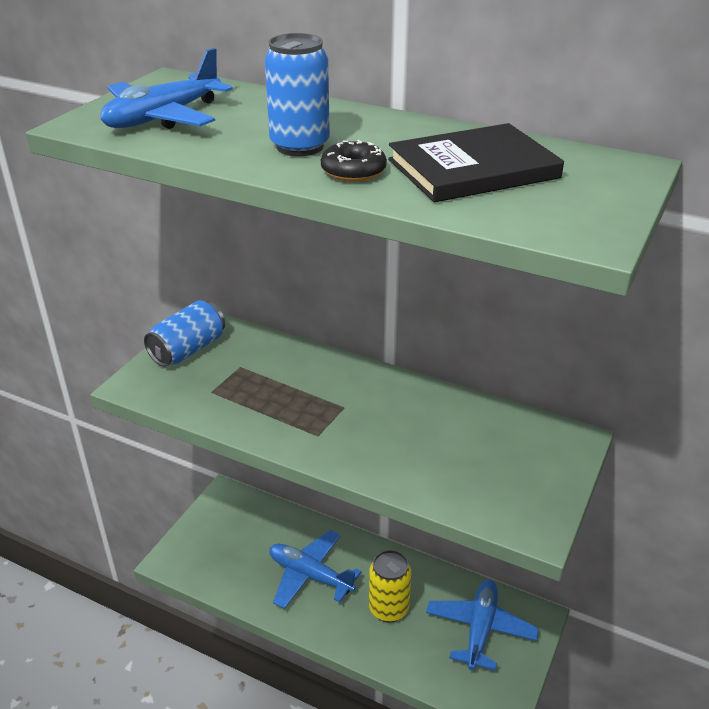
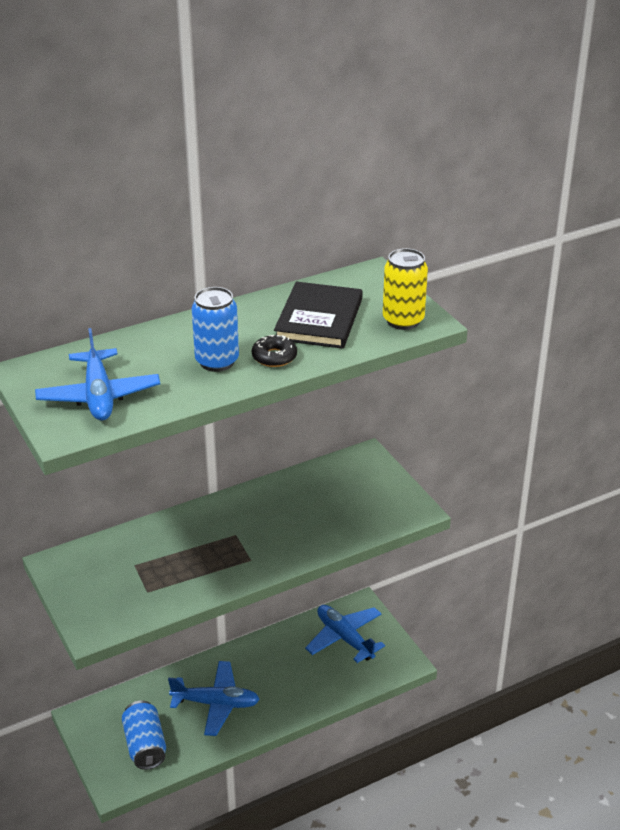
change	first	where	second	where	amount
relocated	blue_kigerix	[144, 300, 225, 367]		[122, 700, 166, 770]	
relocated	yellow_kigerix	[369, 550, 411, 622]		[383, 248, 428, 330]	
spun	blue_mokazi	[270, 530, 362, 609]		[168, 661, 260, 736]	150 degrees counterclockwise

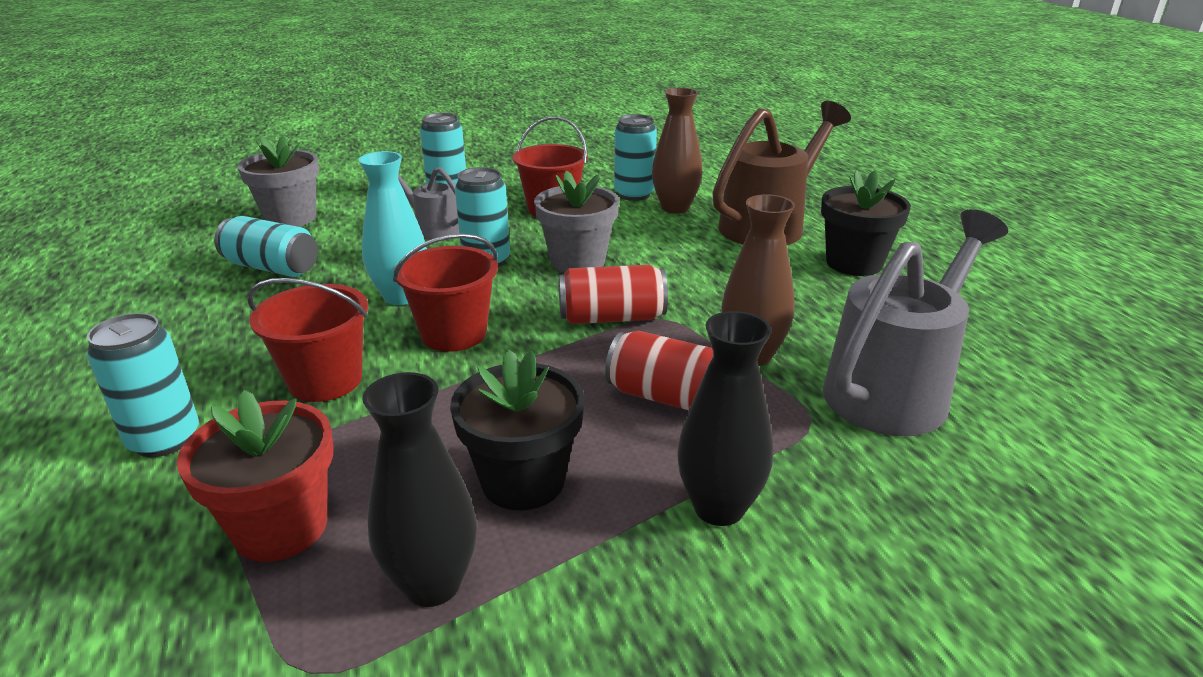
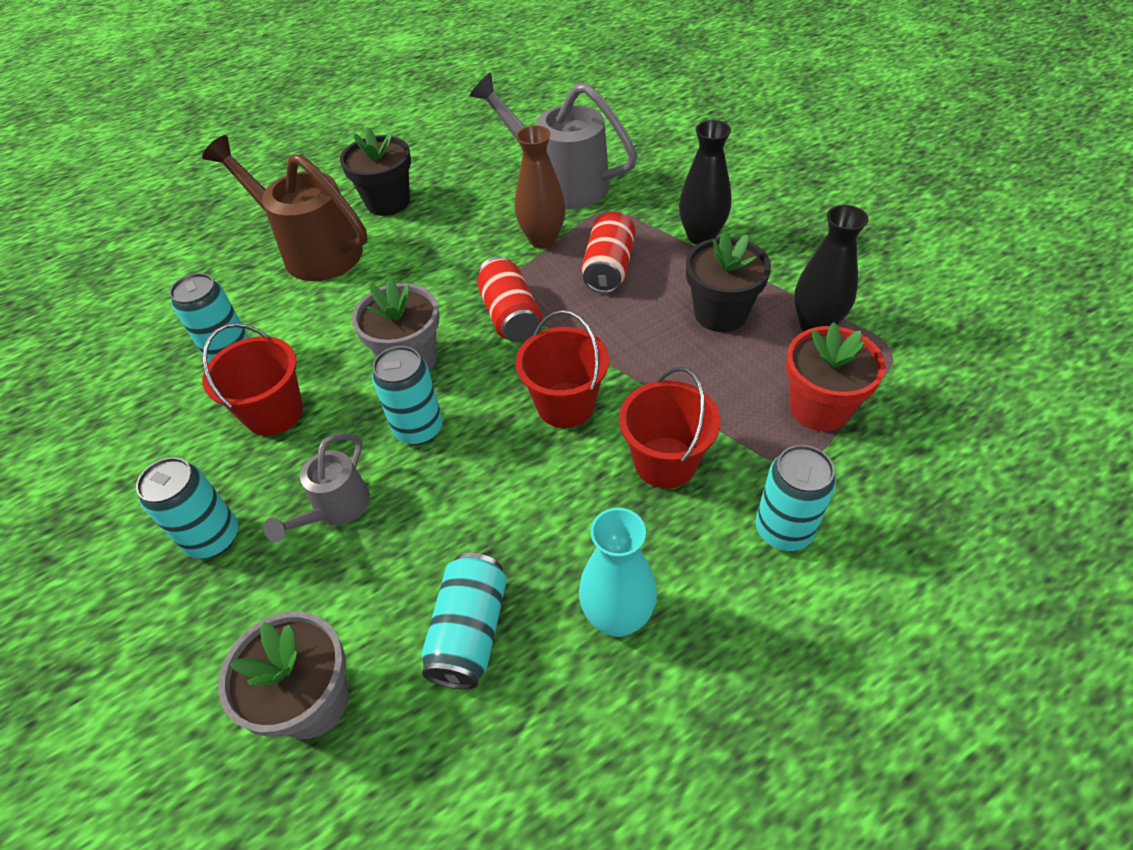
change	first	where	second	where	amount
missing	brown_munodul	[652, 88, 703, 214]			
relocated	turquoise_munodul	[359, 151, 427, 305]		[579, 508, 657, 637]	

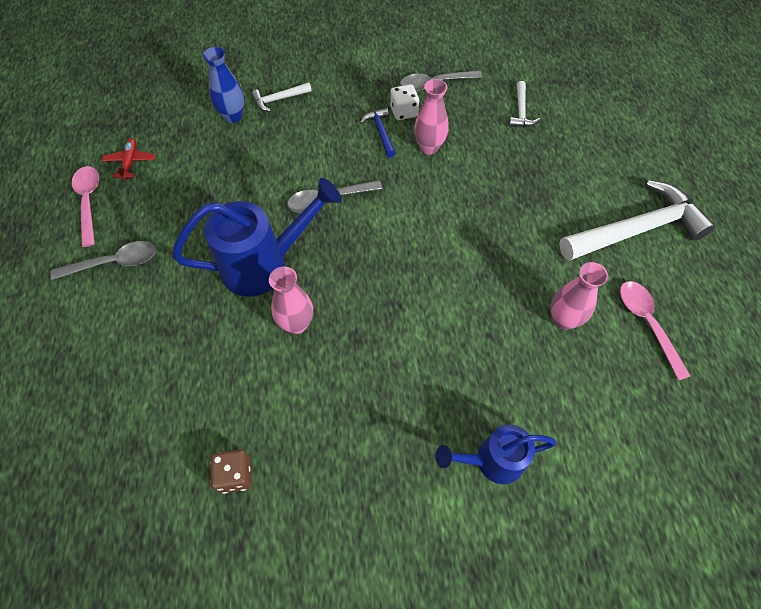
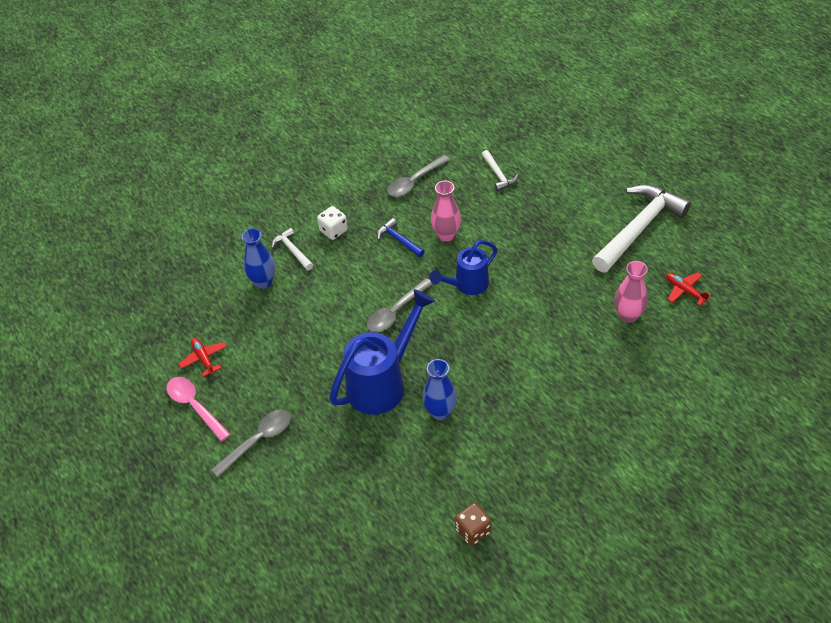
change	first	where	second	where	amount
relocated	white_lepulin	[390, 84, 419, 120]		[317, 206, 348, 240]	
relocated	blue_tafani	[435, 425, 557, 484]		[430, 240, 498, 295]	
exchanged	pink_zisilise	[620, 281, 690, 381]	red_mokazi	[666, 272, 712, 306]	
colour	pink_munodul	[269, 267, 313, 334]	blue_munodul	[422, 359, 457, 420]	
spun	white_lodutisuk	[251, 82, 312, 112]		[271, 228, 313, 270]	105 degrees clockwise

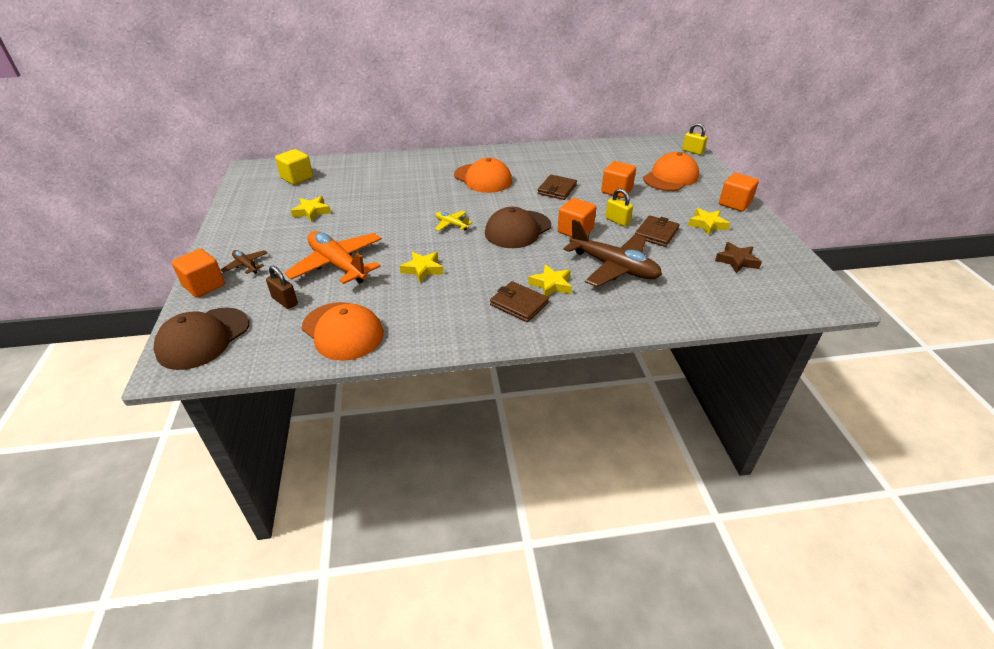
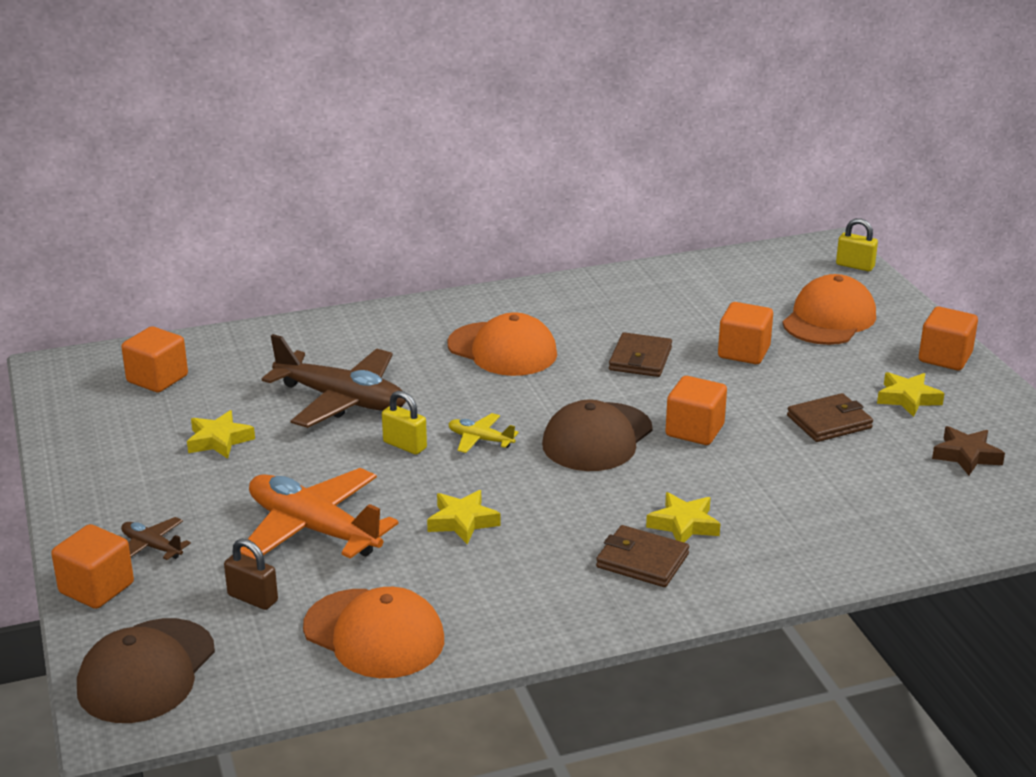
change	first	where	second	where	amount
relocated	brown_mokazi	[563, 219, 662, 287]		[262, 334, 406, 428]	
relocated	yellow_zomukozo	[605, 189, 633, 227]		[382, 391, 427, 455]	
colour	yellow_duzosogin	[275, 149, 313, 185]	orange_duzosogin	[121, 326, 188, 393]	
spun	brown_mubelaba	[635, 215, 680, 247]		[787, 393, 873, 442]	45 degrees clockwise

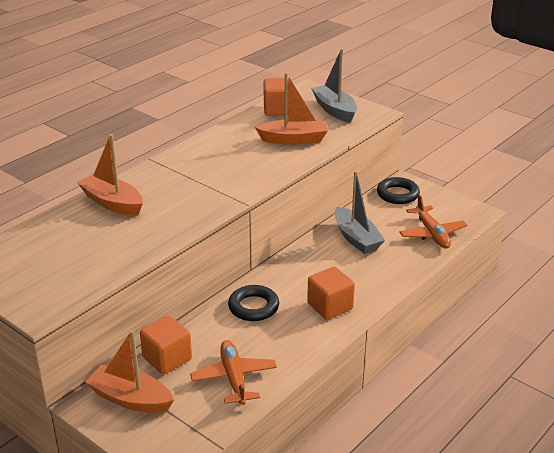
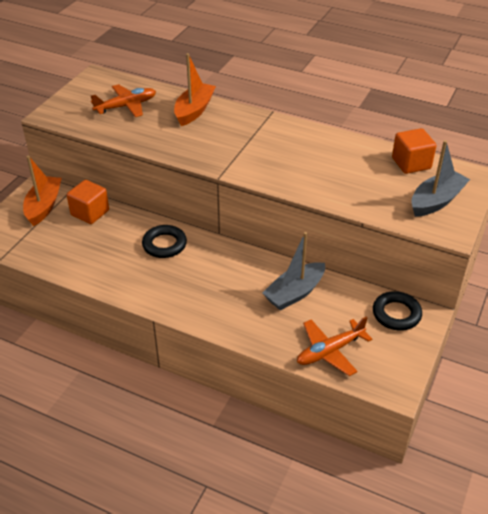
change	first	where	second	where	amount
missing	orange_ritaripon	[255, 73, 328, 145]			
missing	orange_duzosogin	[307, 267, 355, 320]			
relocated	orange_mokazi	[190, 340, 277, 405]		[91, 84, 156, 117]	

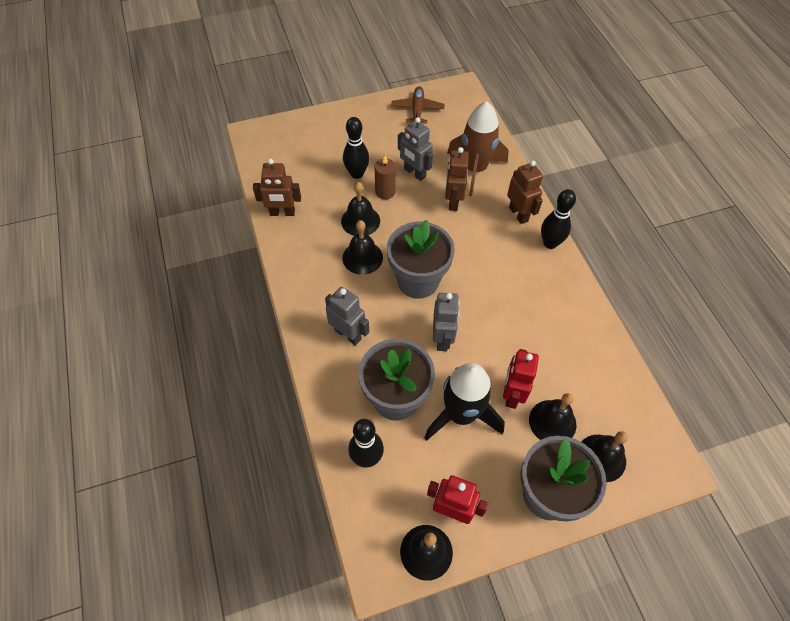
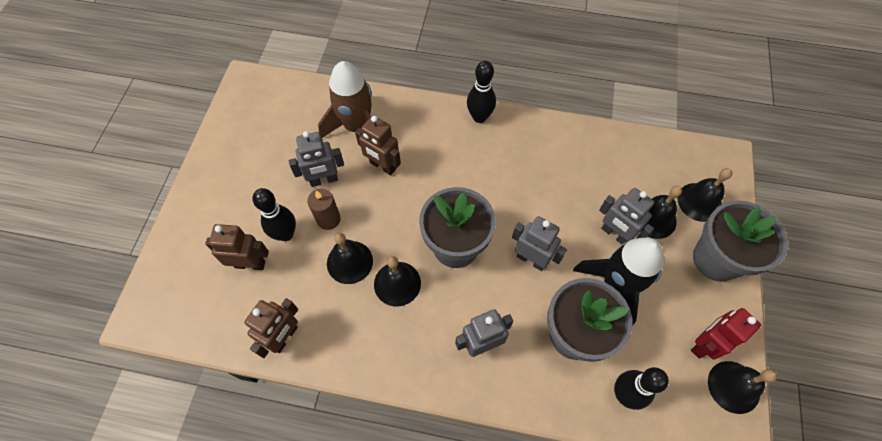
change	first	where	second	where	amount
missing	brown_mokazi	[391, 86, 445, 124]			
relocated	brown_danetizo	[507, 161, 543, 224]		[205, 224, 269, 270]	
colour	red_danetizo	[503, 349, 539, 409]	grey_danetizo	[599, 188, 654, 244]	

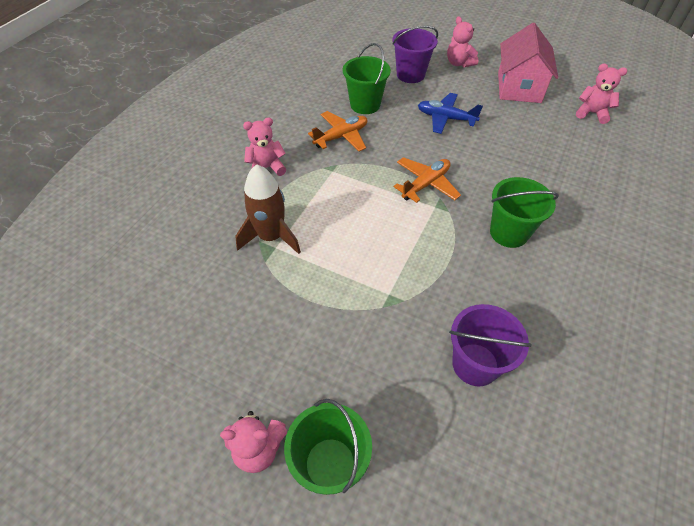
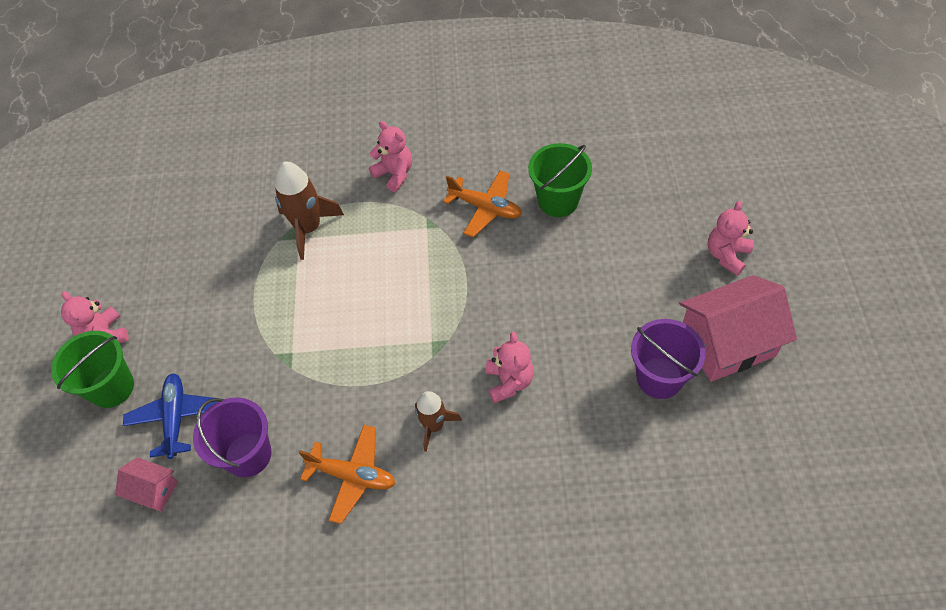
change	first	where	second	where	amount
appeared			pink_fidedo	[115, 457, 178, 512]	
relocated	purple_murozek	[392, 26, 438, 83]		[631, 319, 705, 399]	
relocated	orange_mokazi	[393, 157, 461, 203]		[298, 425, 395, 524]	
relocated	blue_mokazi	[418, 93, 483, 134]		[123, 373, 217, 459]	
relocated	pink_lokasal	[576, 64, 627, 124]		[486, 331, 534, 403]	
exchanged	green_murozek	[490, 177, 559, 248]	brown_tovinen	[415, 391, 462, 452]	

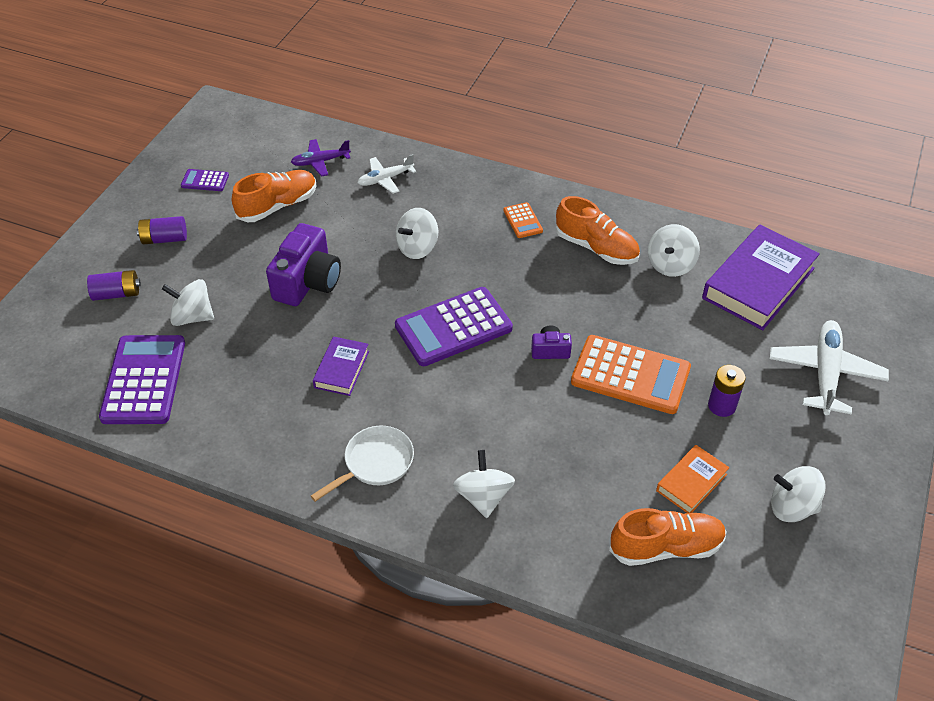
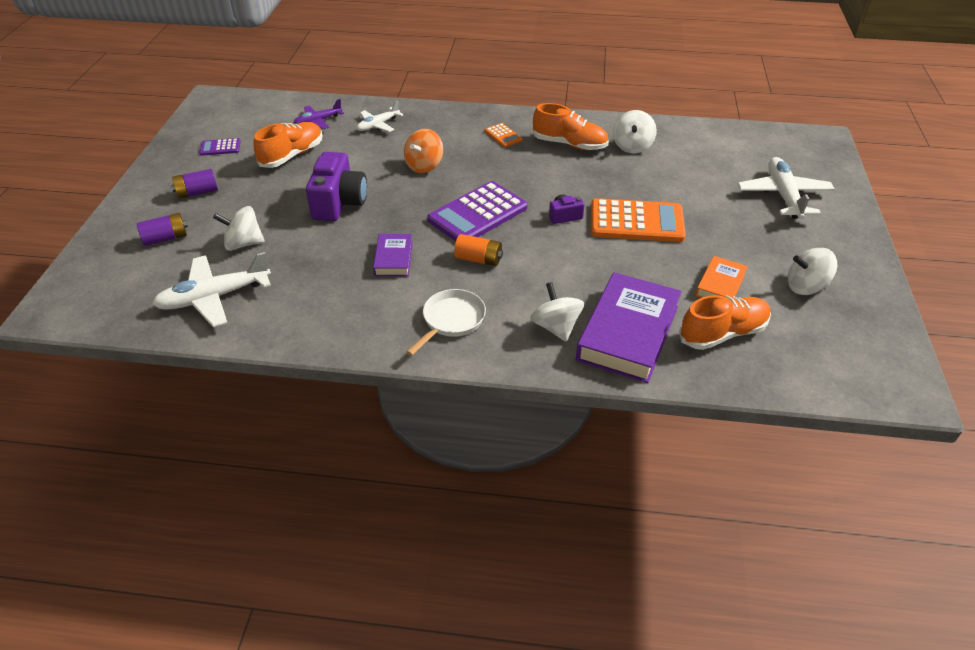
change	first	where	second	where	amount
missing	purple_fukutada	[708, 365, 746, 417]			
appeared			orange_fukutada	[454, 234, 503, 266]	
relocated	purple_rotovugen	[702, 225, 820, 330]		[576, 272, 682, 383]	
exchanged	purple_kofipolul	[99, 335, 185, 424]	white_mokazi	[152, 252, 271, 327]	
colour	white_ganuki	[396, 208, 438, 259]	orange_ganuki	[404, 129, 443, 173]	

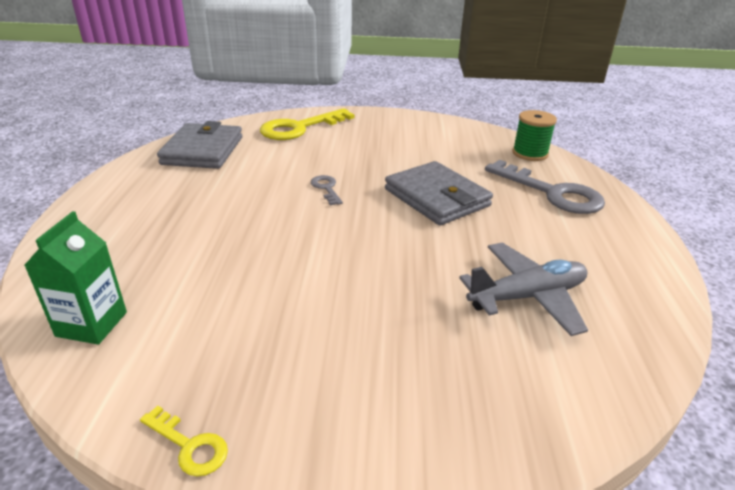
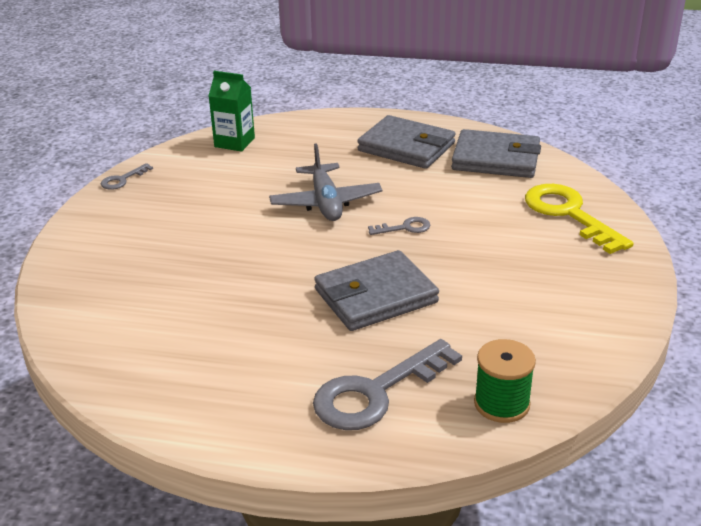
change	first	where	second	where	amount
appeared			grey_mubelaba	[357, 115, 455, 169]	
relocated	grey_mokazi	[459, 242, 588, 336]		[269, 143, 382, 221]	
colour	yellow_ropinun	[140, 406, 228, 477]	grey_ropinun	[101, 163, 153, 190]	

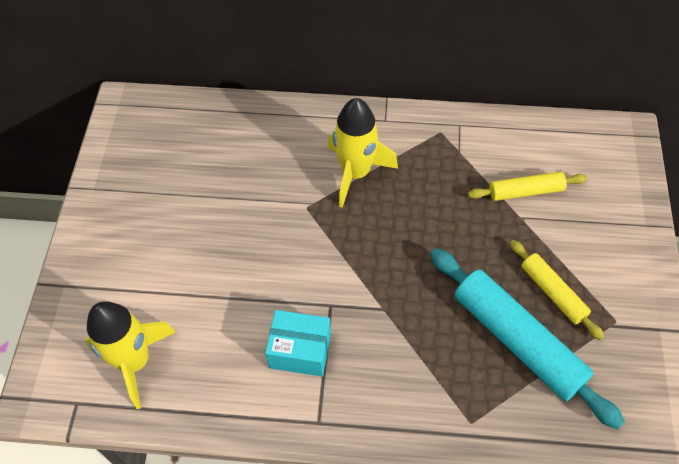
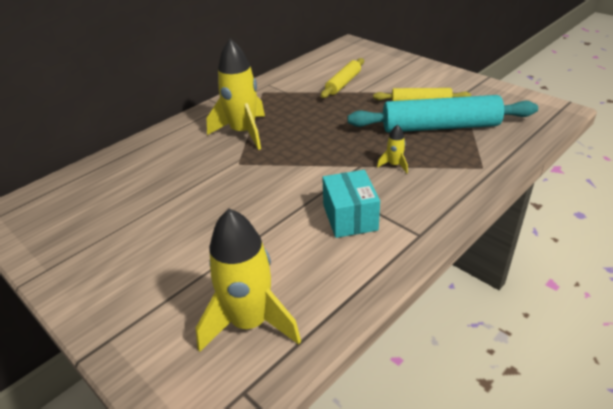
change	first	where	second	where	amount
appeared			yellow_tovinen	[377, 124, 408, 173]	
spun	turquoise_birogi	[265, 310, 331, 377]		[322, 170, 380, 238]	60 degrees counterclockwise

